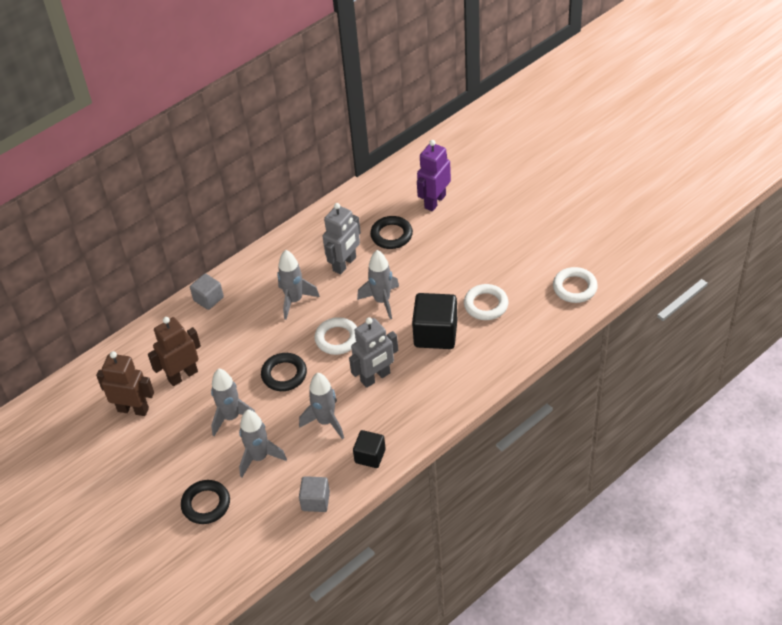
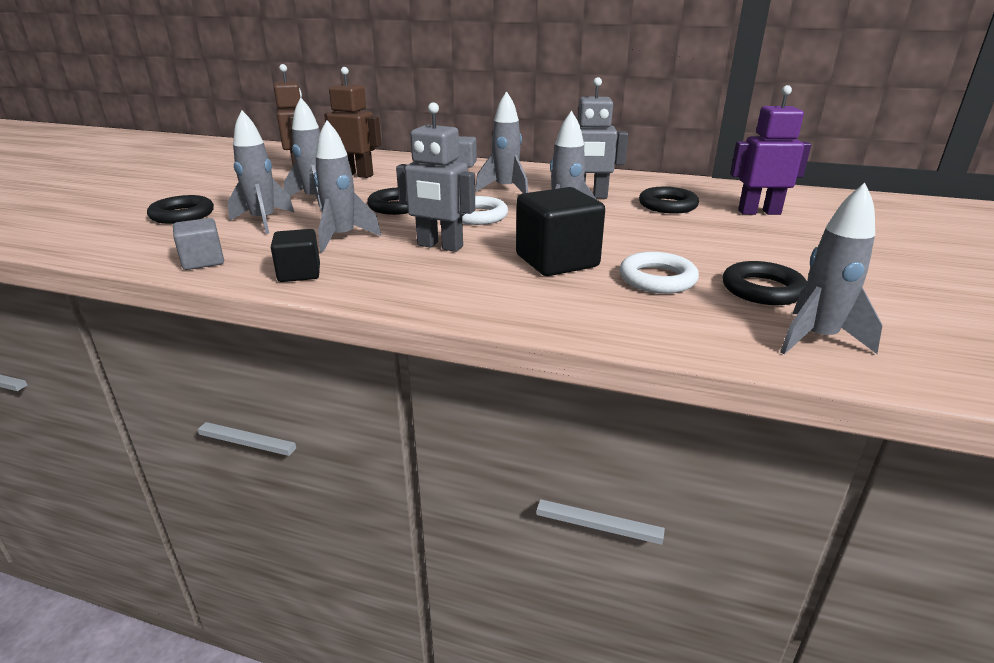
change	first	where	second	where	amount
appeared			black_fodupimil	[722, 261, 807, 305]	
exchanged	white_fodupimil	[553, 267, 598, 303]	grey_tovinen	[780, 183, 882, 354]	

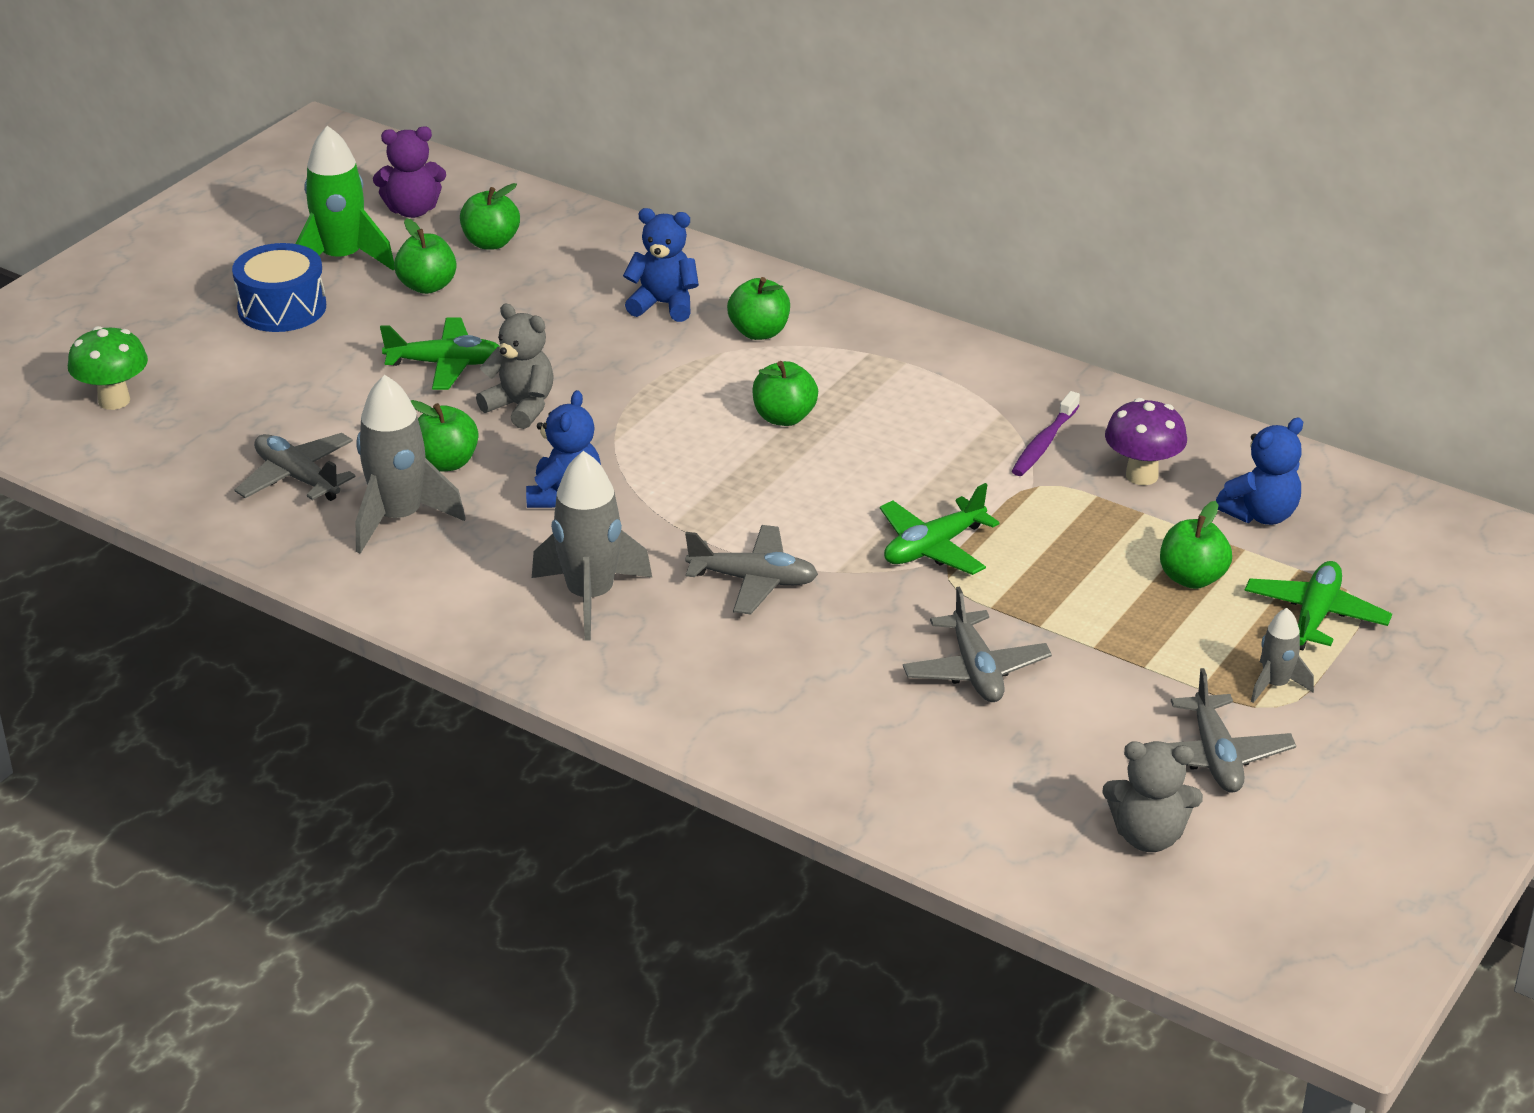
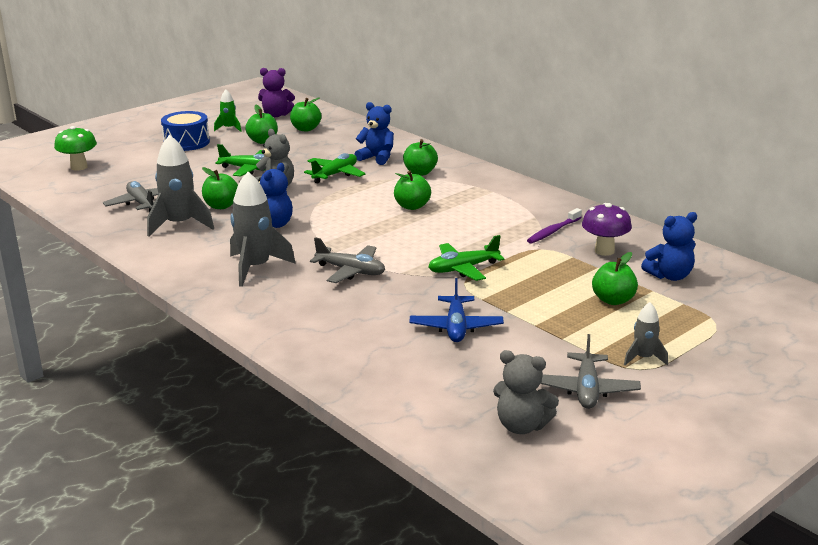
change	first	where	second	where	amount
relocated	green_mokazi	[1244, 561, 1392, 651]		[304, 153, 366, 184]	
colour	grey_mokazi	[903, 587, 1052, 702]	blue_mokazi	[409, 278, 504, 342]	
size	green_tovinen	[295, 126, 395, 270]		[214, 90, 242, 132]	x0.53

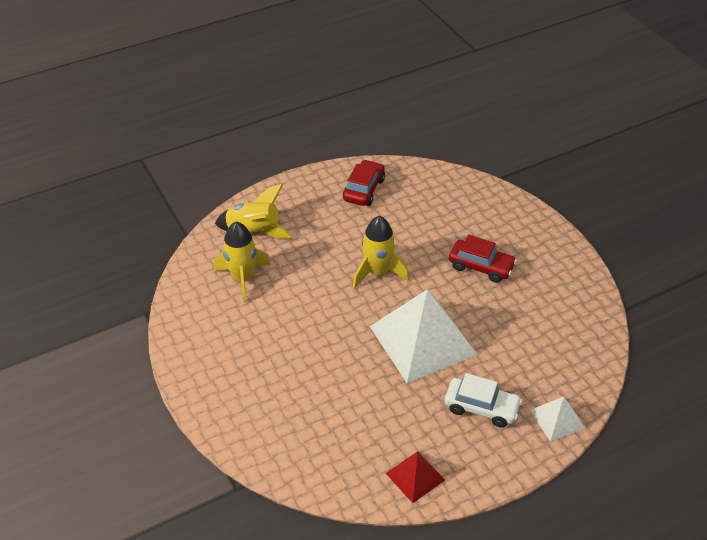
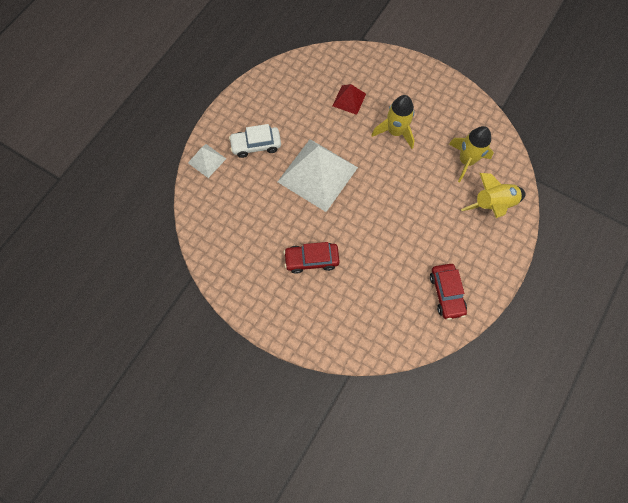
change	first	where	second	where	amount
relocated	yellow_tovinen	[353, 216, 409, 289]		[371, 95, 415, 149]	
relocated	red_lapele	[386, 451, 445, 503]		[333, 84, 366, 115]	

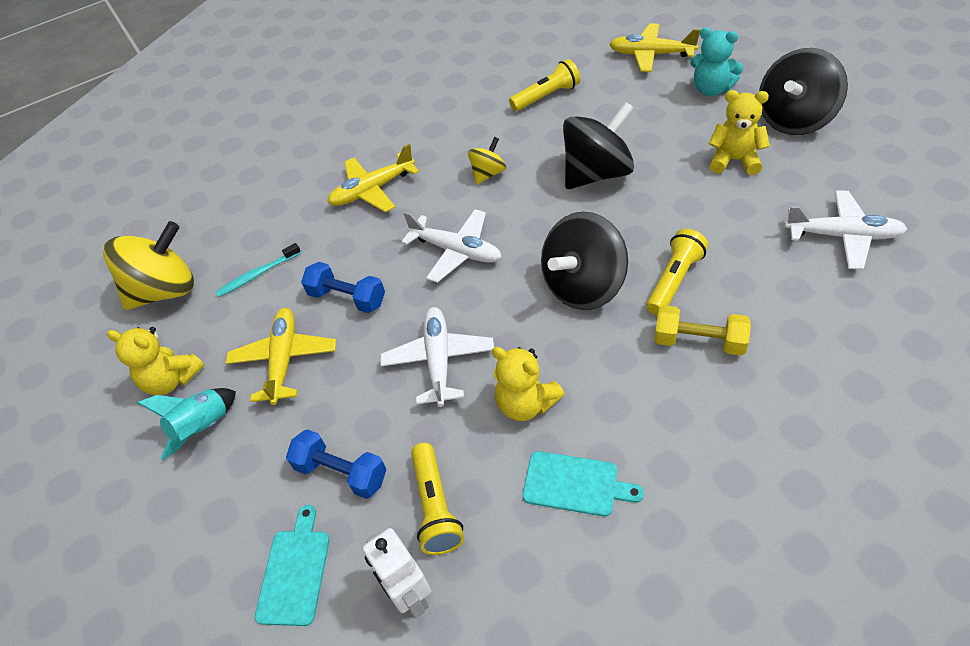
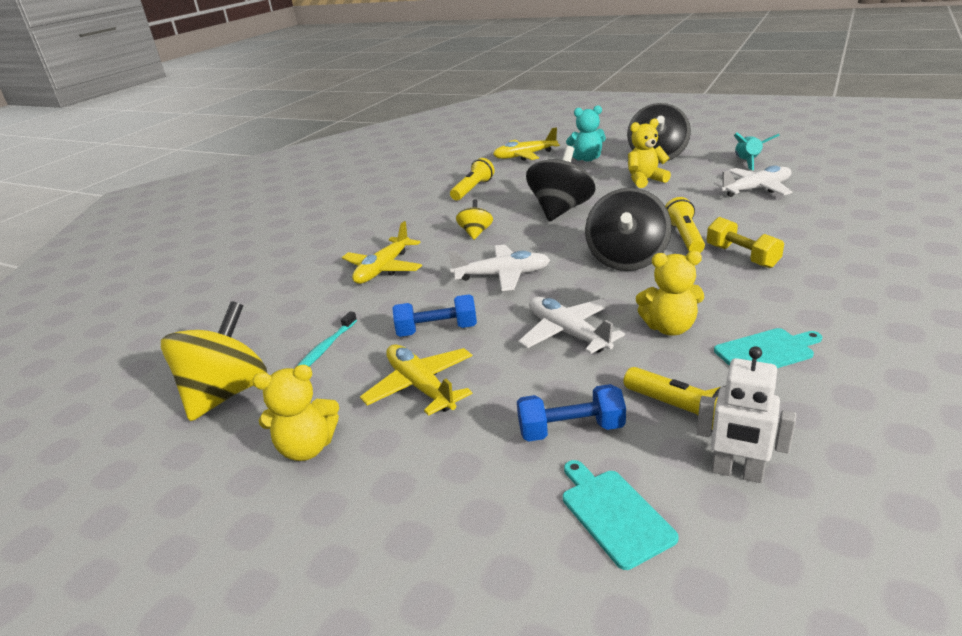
change	first	where	second	where	amount
relocated	turquoise_tovinen	[137, 388, 236, 461]		[734, 132, 780, 170]	
spun	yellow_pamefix	[654, 305, 751, 356]		[707, 217, 784, 268]	75 degrees clockwise

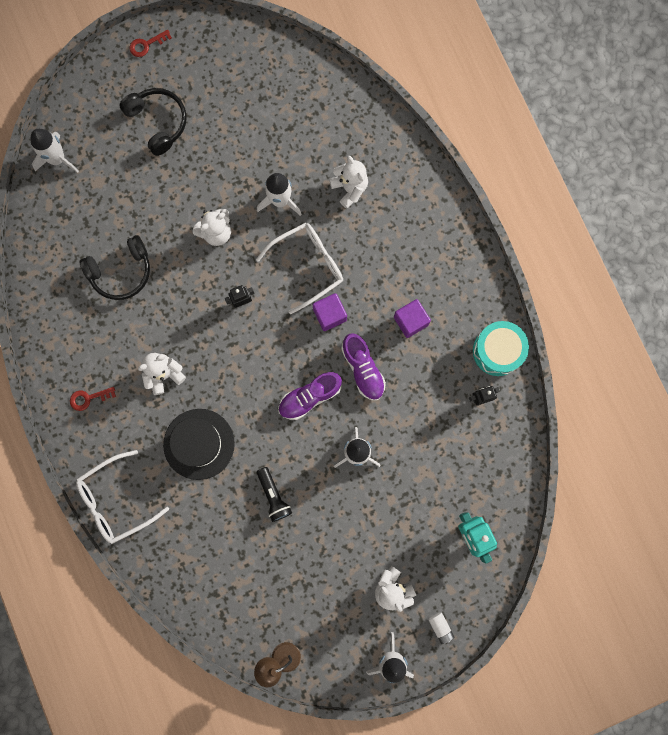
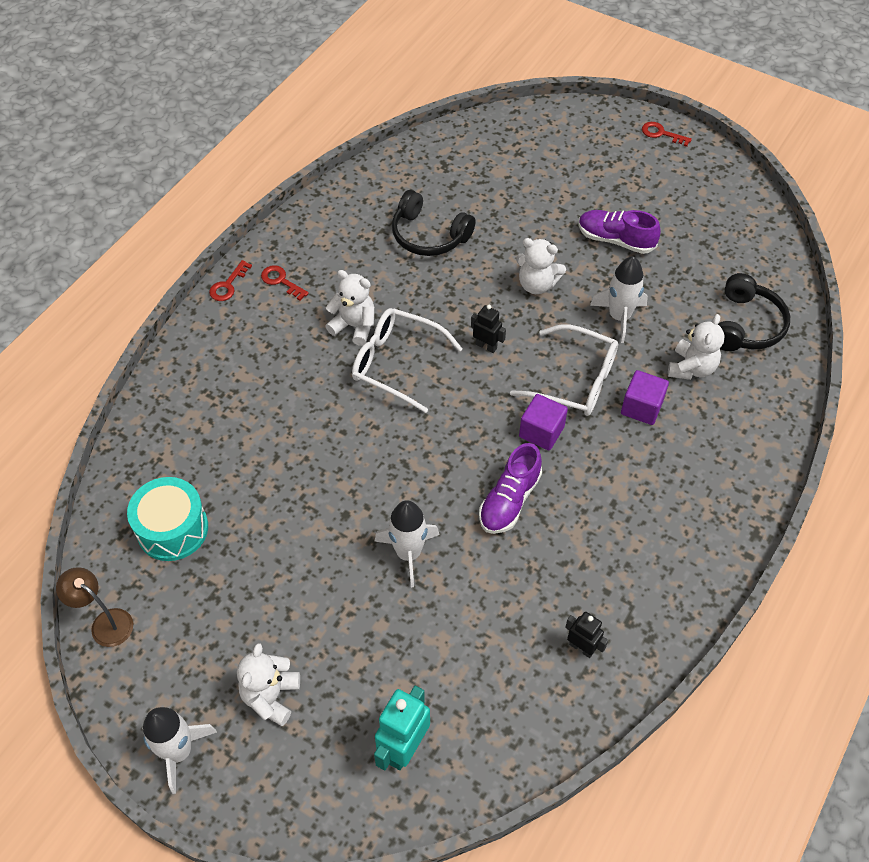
change	first	where	second	where	amount
missing	white_tovinen	[30, 129, 79, 173]			
missing	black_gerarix	[163, 409, 235, 480]			
missing	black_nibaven	[257, 467, 292, 522]			
missing	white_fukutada	[428, 612, 454, 644]			
appeared			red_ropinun	[209, 260, 252, 301]	
relocated	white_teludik	[76, 450, 169, 544]		[352, 308, 463, 413]	
relocated	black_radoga	[119, 88, 187, 156]		[718, 273, 790, 351]	
relocated	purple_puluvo	[278, 372, 342, 420]		[578, 210, 661, 254]	
relocated	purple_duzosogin	[394, 299, 431, 338]		[621, 370, 669, 425]	
relocated	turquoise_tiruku	[473, 321, 529, 376]		[127, 477, 208, 561]	

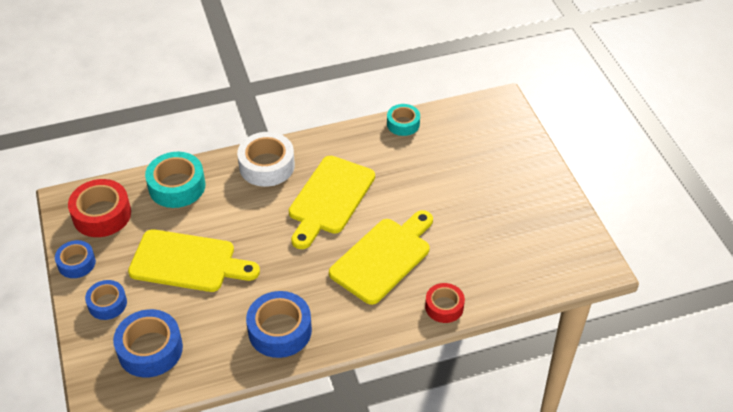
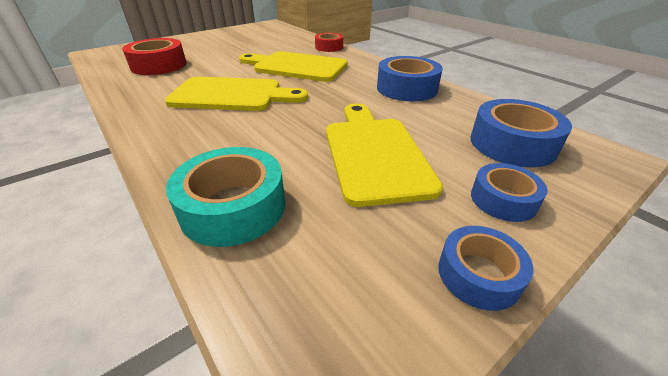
change	first	where	second	where	amount
missing	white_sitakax	[237, 132, 295, 187]			
missing	turquoise_sitakax	[387, 104, 420, 136]			
relocated	red_sitakax	[68, 179, 131, 237]		[122, 38, 187, 75]	

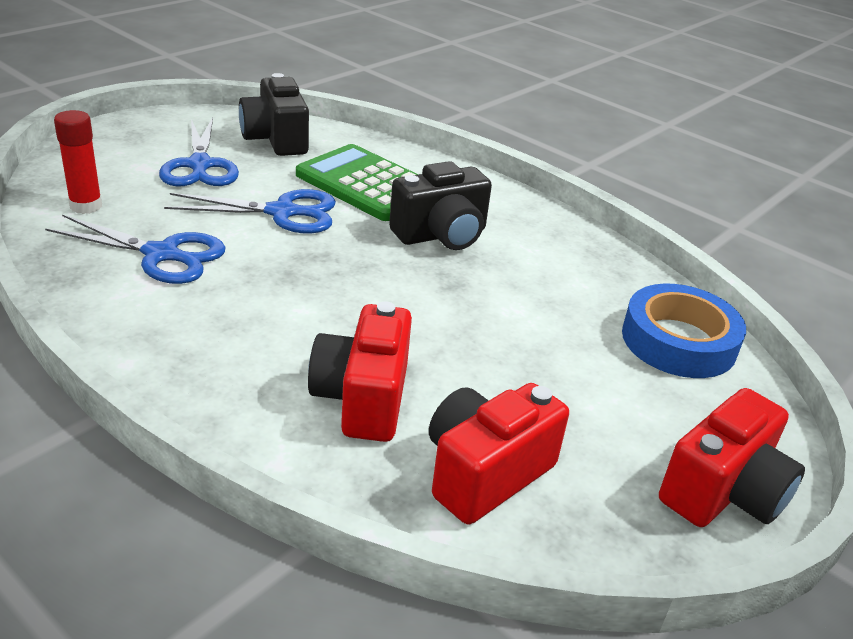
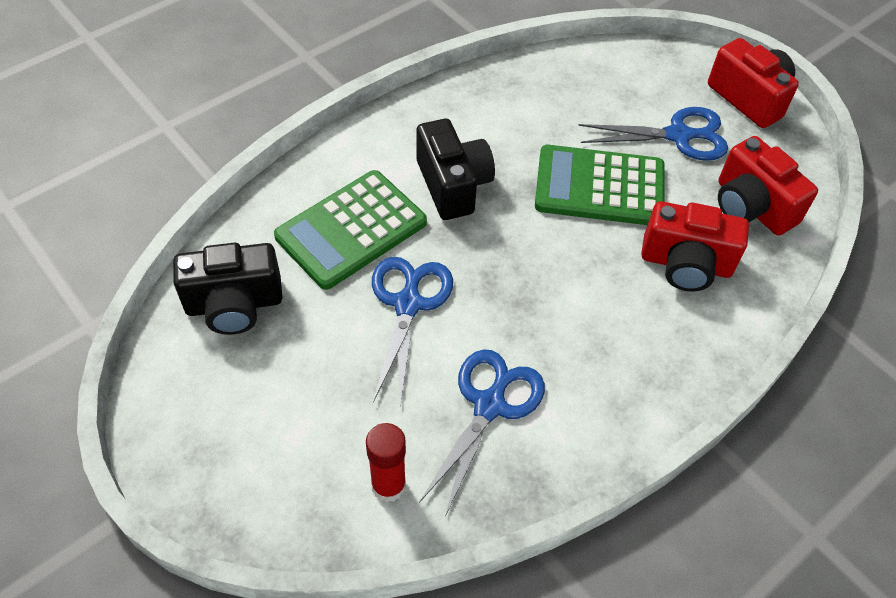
change	first	where	second	where	amount
missing	blue_sitakax	[622, 284, 746, 378]			
appeared			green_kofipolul	[535, 145, 665, 225]	
relocated	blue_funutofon	[159, 118, 239, 186]		[578, 107, 728, 161]	

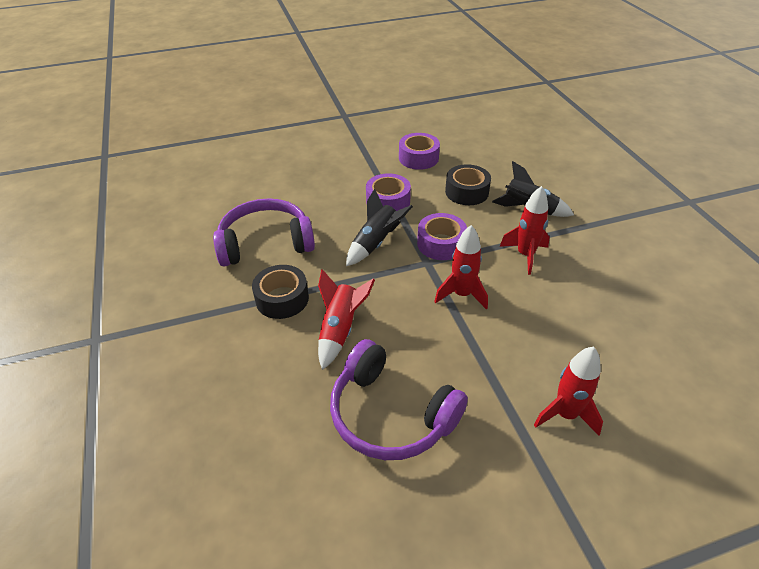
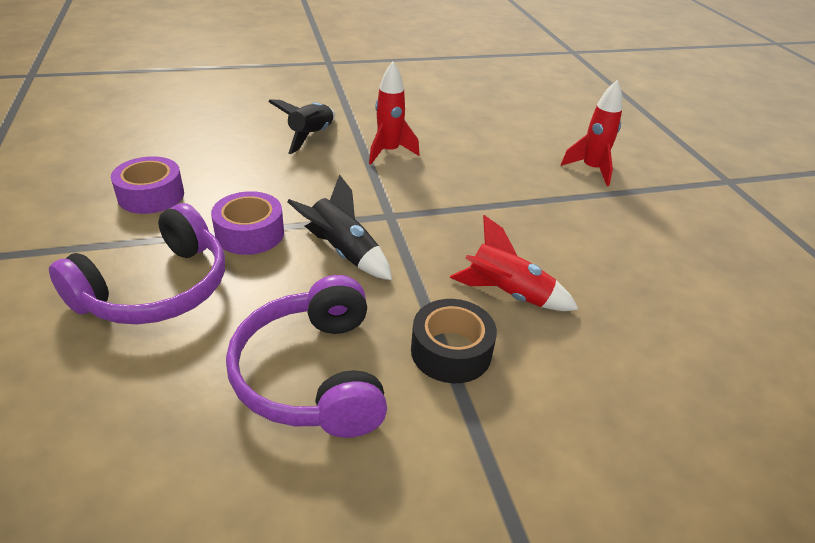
change	first	where	second	where	amount
missing	purple_sitakax	[417, 213, 467, 260]			
missing	red_tovinen	[434, 225, 488, 310]			
missing	black_sitakax	[445, 164, 491, 205]			
relocated	purple_radoga	[330, 339, 468, 460]		[49, 203, 225, 324]	

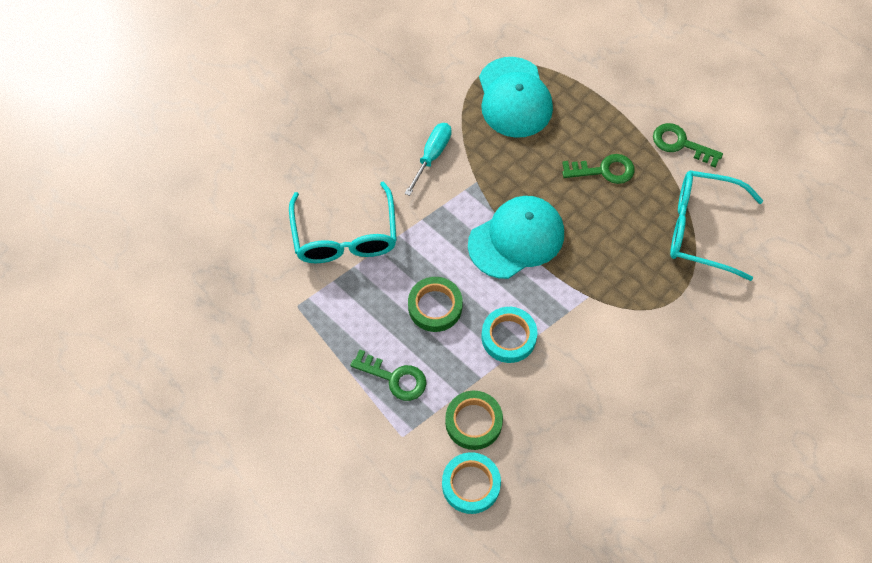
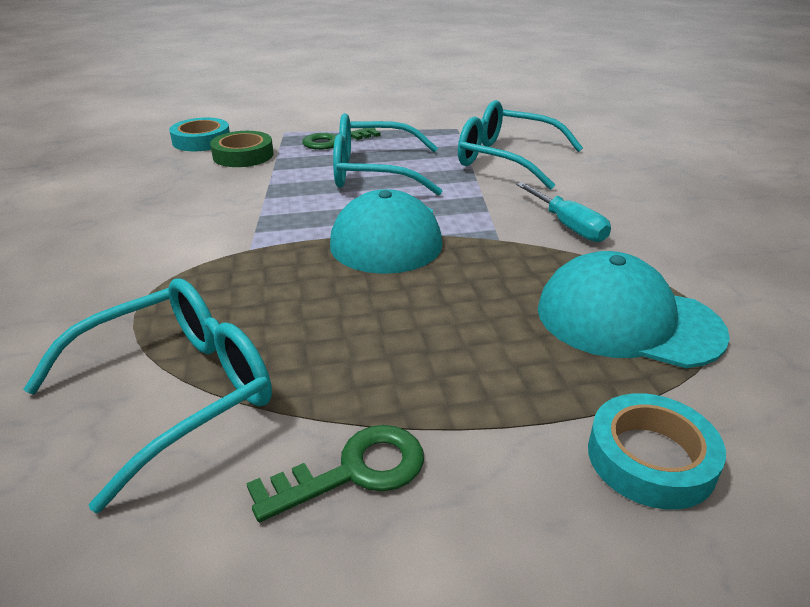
change	first	where	second	where	amount
missing	green_ropinun	[562, 154, 635, 184]			
relocated	turquoise_sitakax	[481, 307, 537, 363]		[588, 393, 726, 510]	
exchanged	green_sitakax	[408, 277, 463, 332]	turquoise_teludik	[333, 113, 442, 196]	

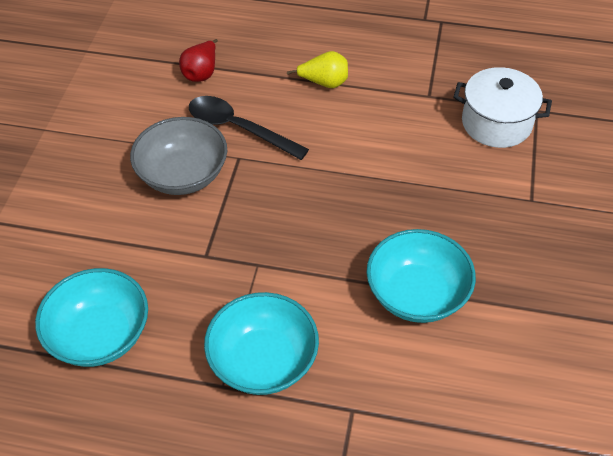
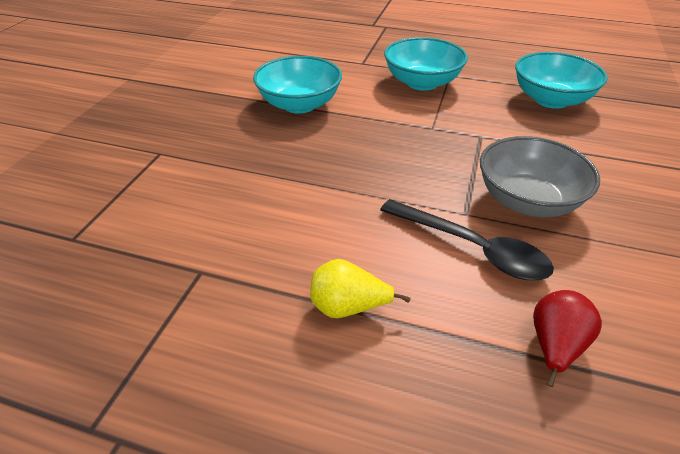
change	first	where	second	where	amount
missing	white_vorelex	[453, 67, 552, 148]			

